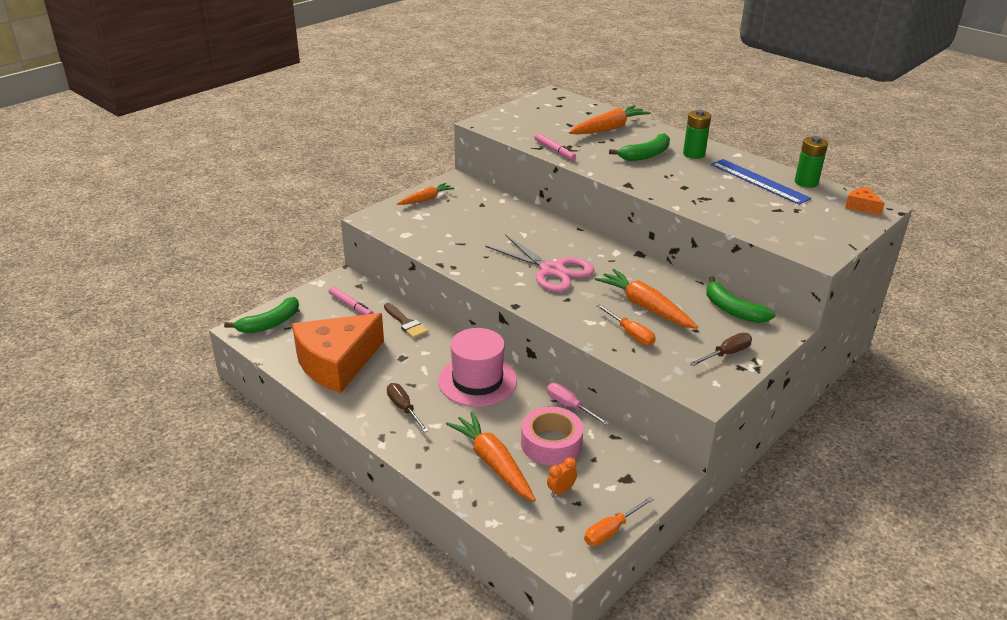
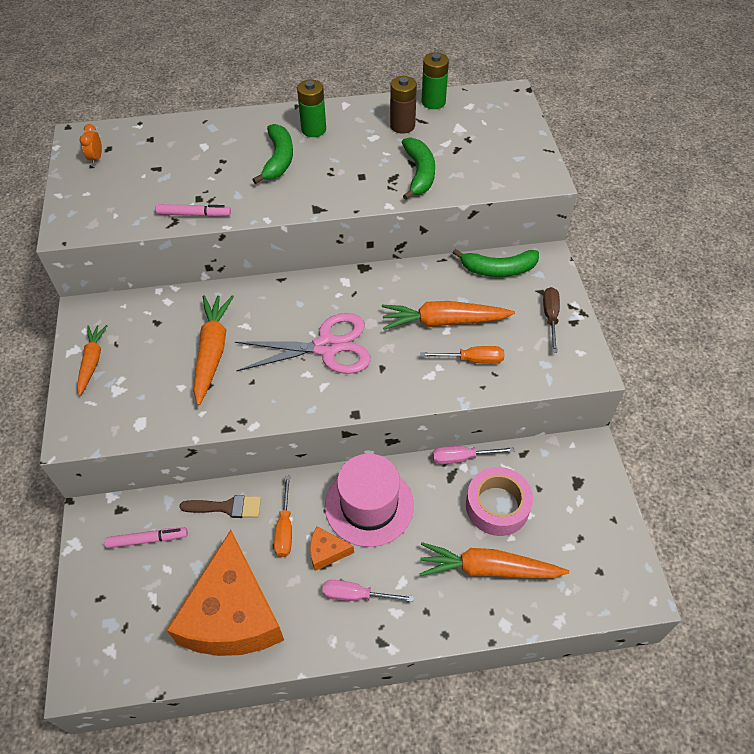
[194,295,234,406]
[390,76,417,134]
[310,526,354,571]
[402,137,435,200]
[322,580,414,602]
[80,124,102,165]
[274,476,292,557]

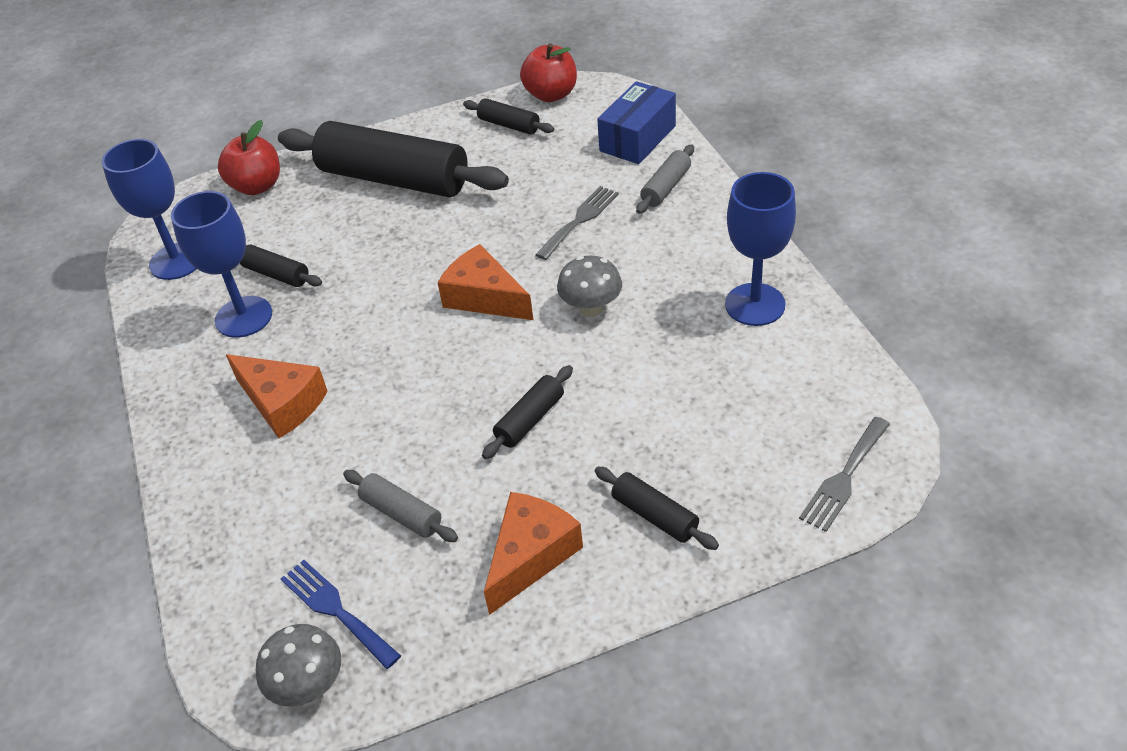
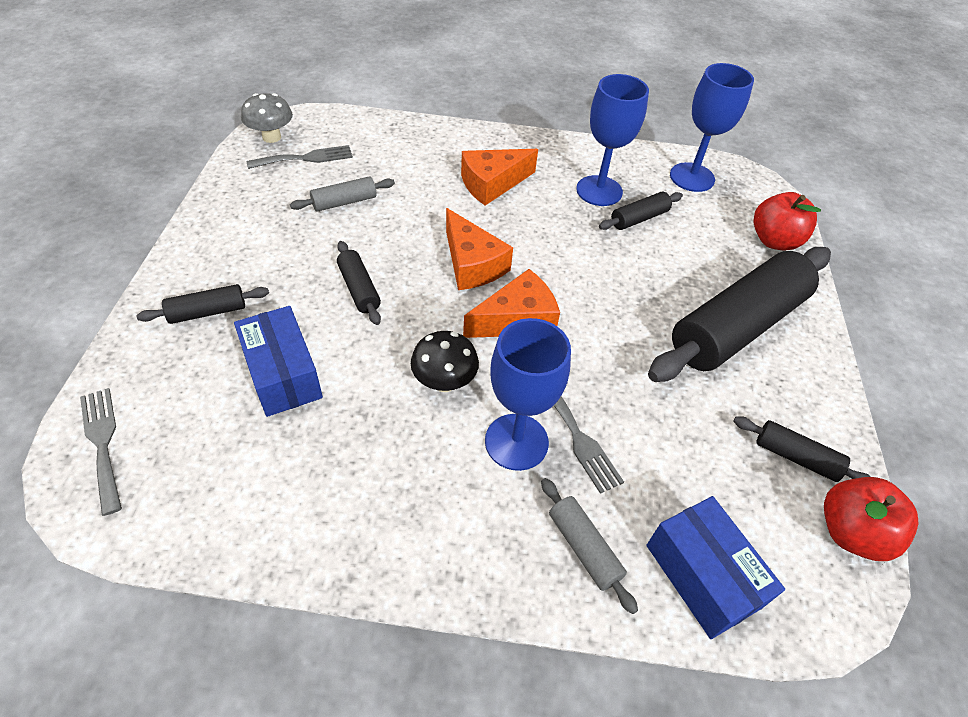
[733,416,871,482]
[485,318,571,471]
[411,331,479,392]
[446,208,513,290]
[247,145,353,169]
[234,306,323,417]

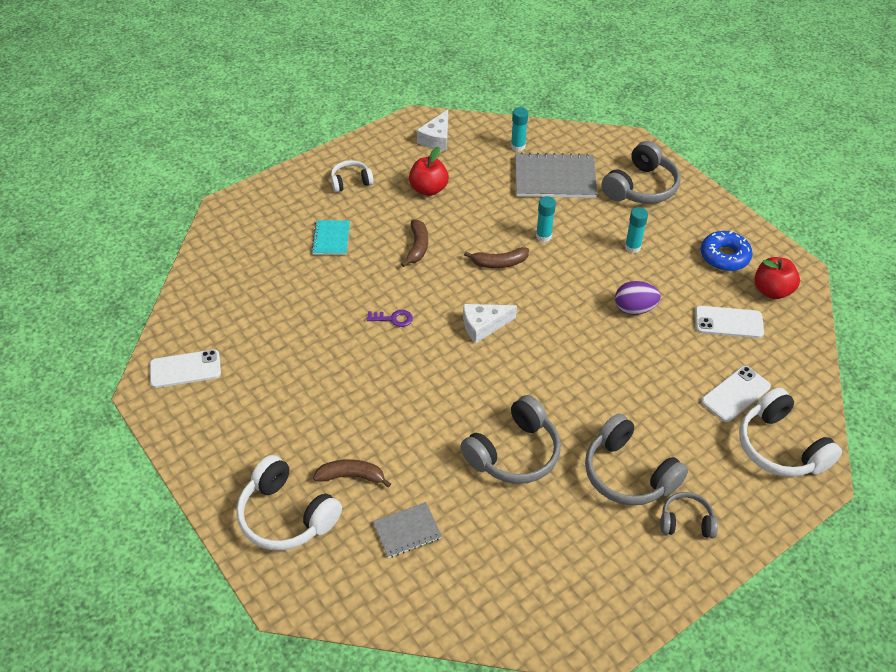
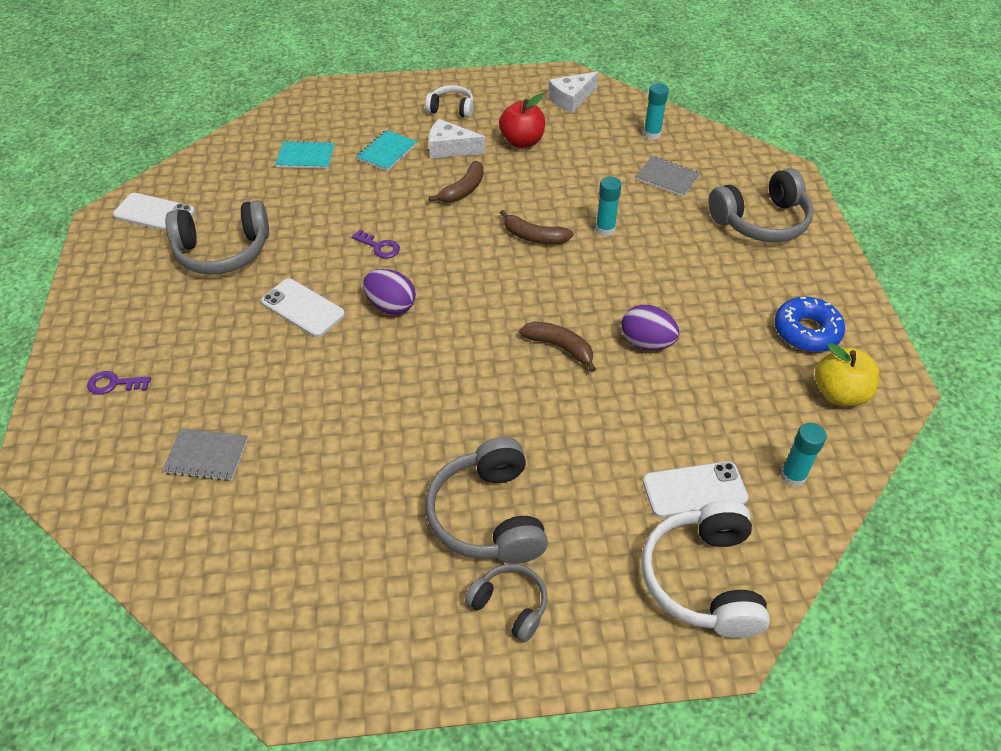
[635,156,700,197]
[780,423,826,487]
[815,343,879,406]
[429,119,486,158]
[261,279,345,337]
[165,200,269,275]
[87,371,151,395]
[519,322,596,372]
[275,140,334,169]
[363,269,416,315]

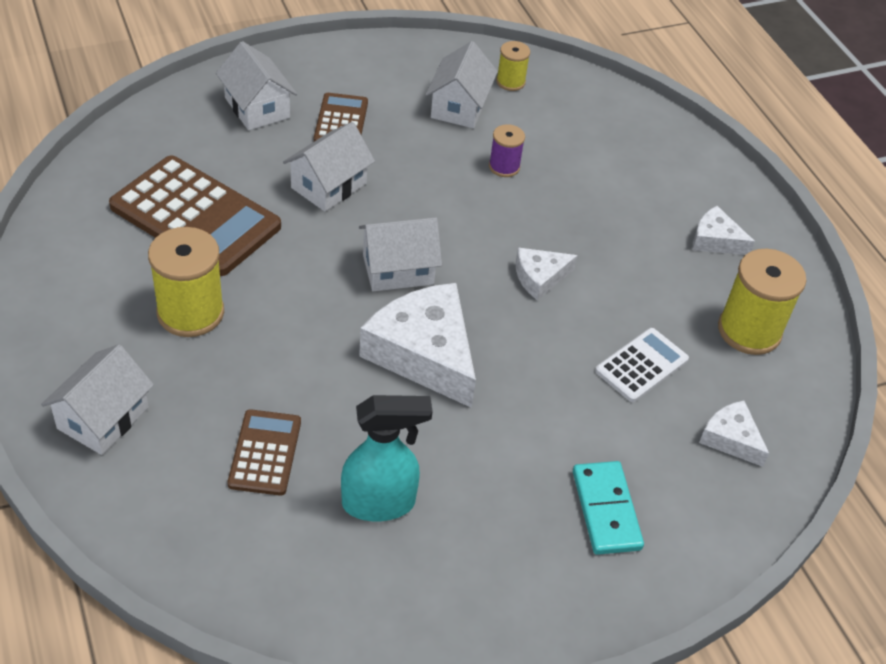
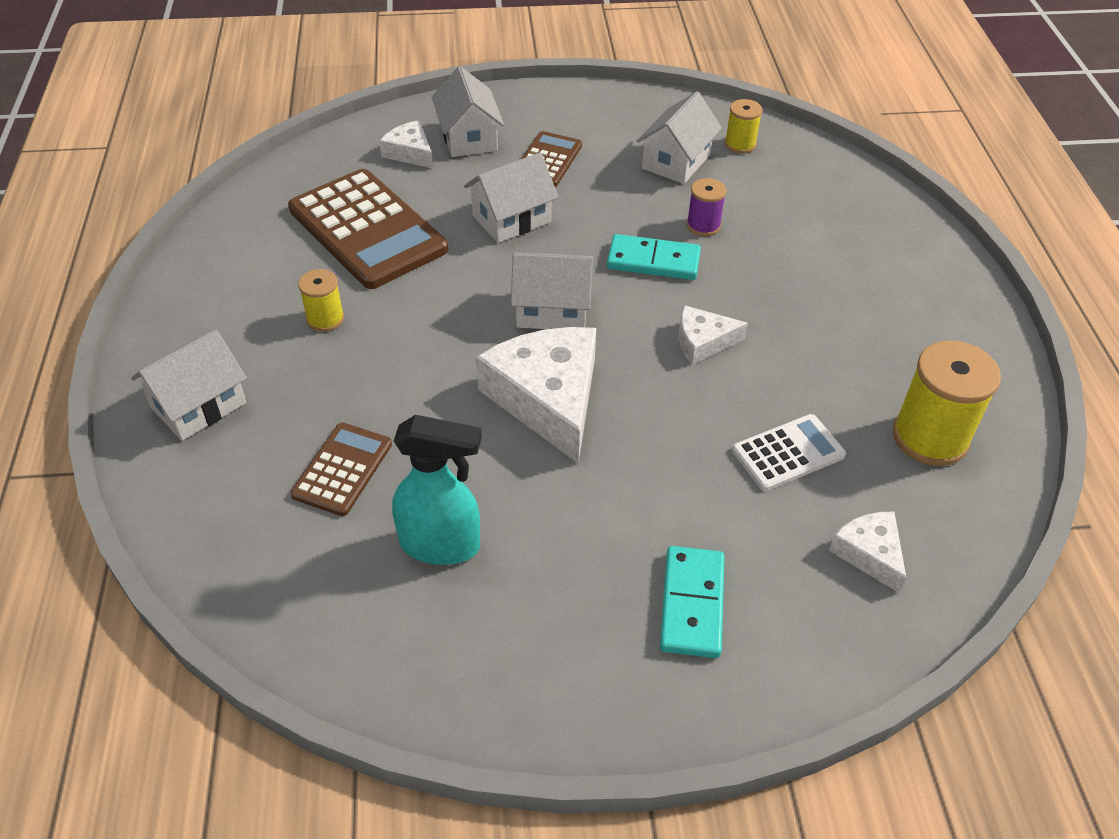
[379,120,433,168]
[298,269,344,332]
[607,234,701,280]

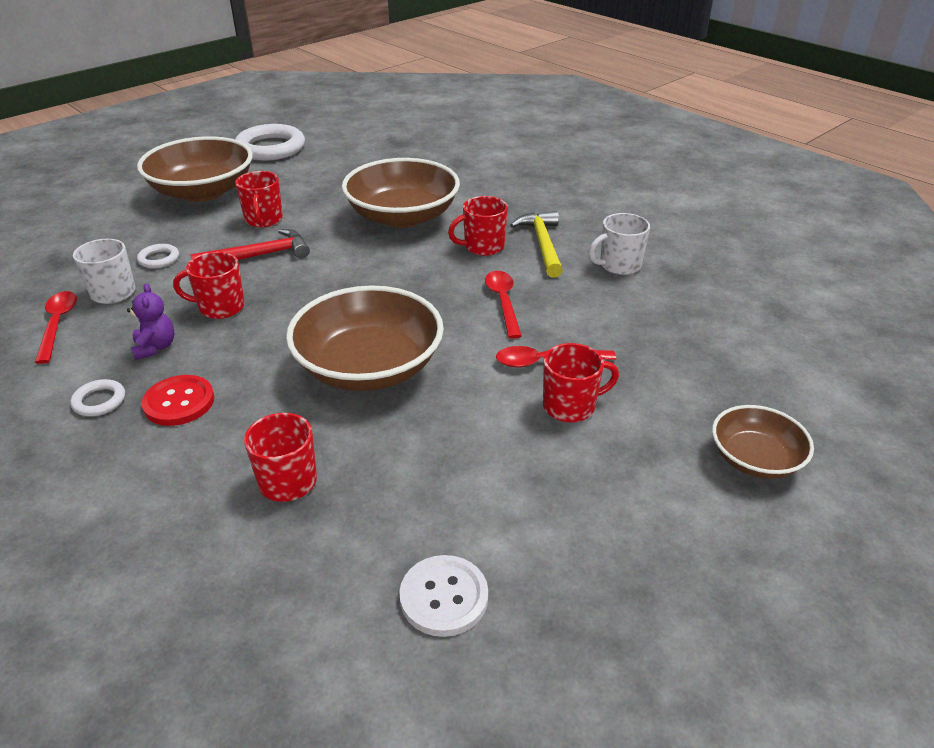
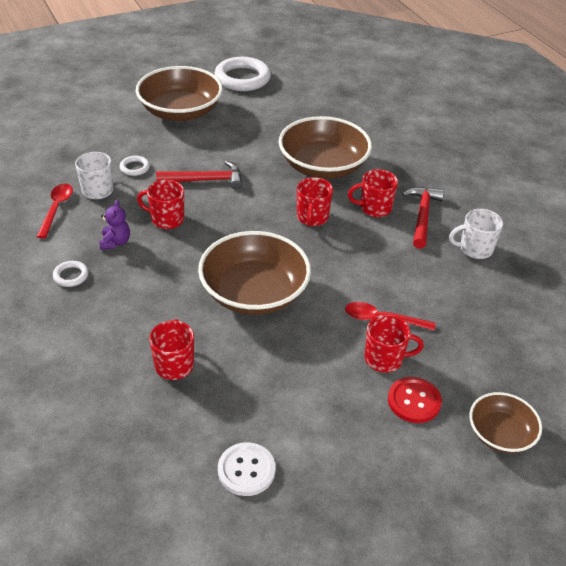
[297,177,333,227]
[403,187,444,249]
[485,271,522,339] (first image)
[388,377,442,423]

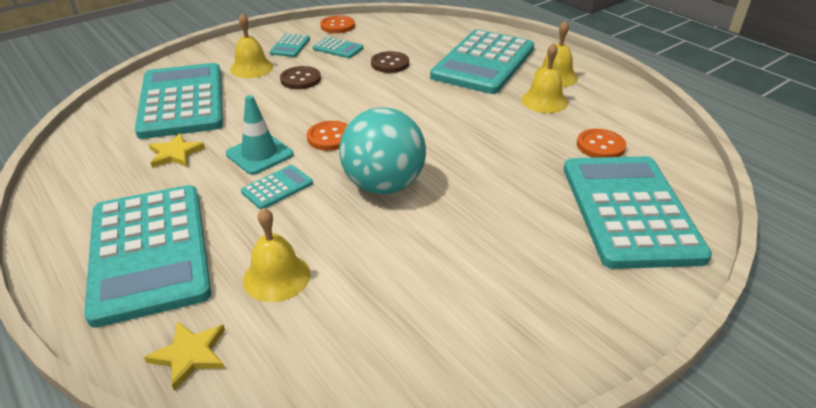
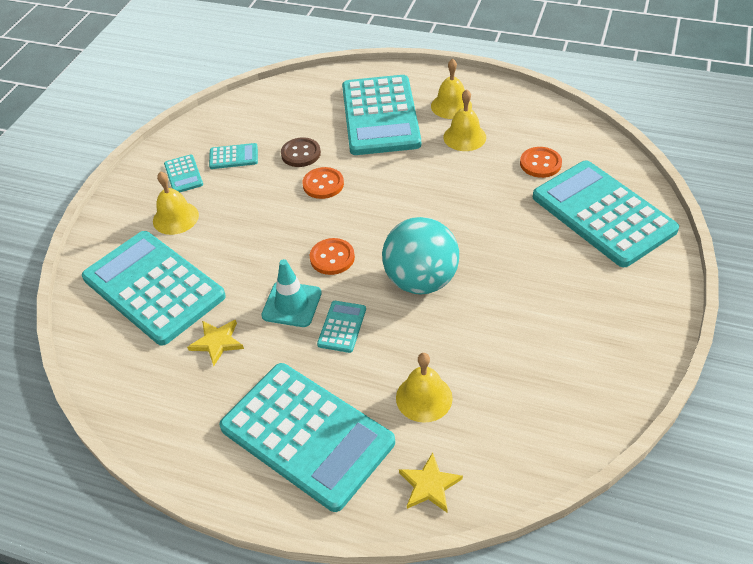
[303,167,344,199]
[280,66,321,89] (first image)

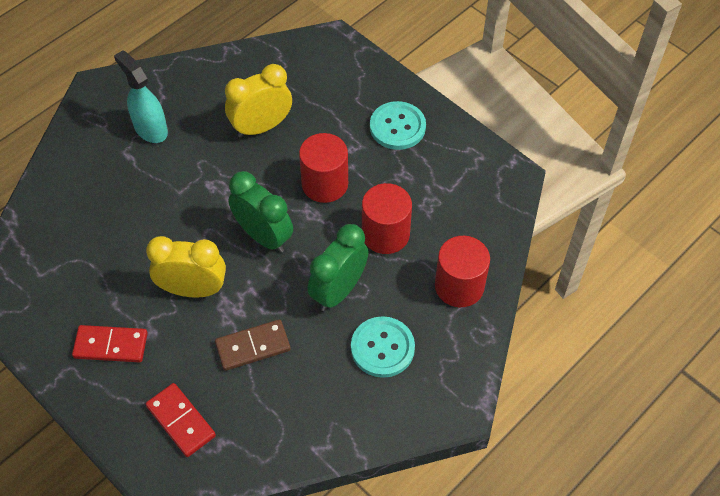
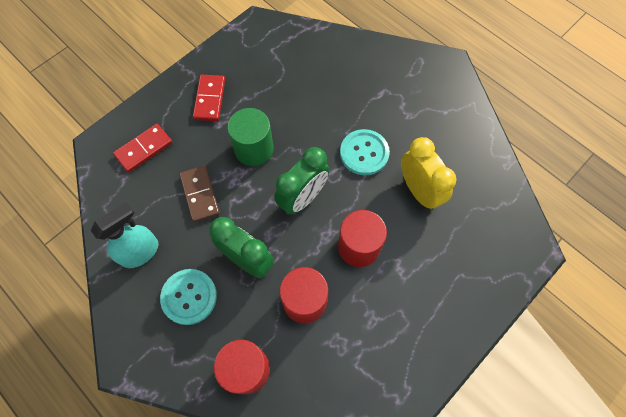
[91,202,159,268]
[340,129,390,175]
[227,108,274,166]

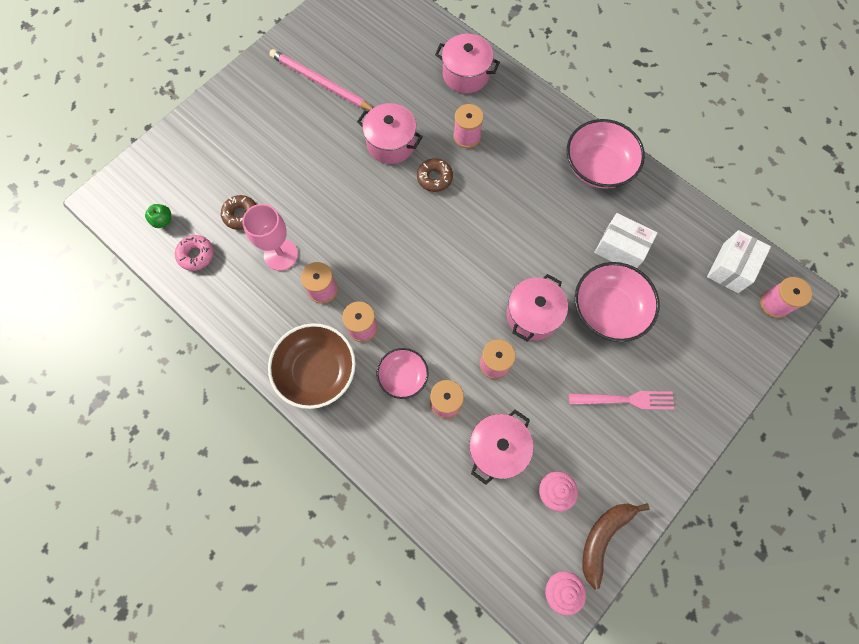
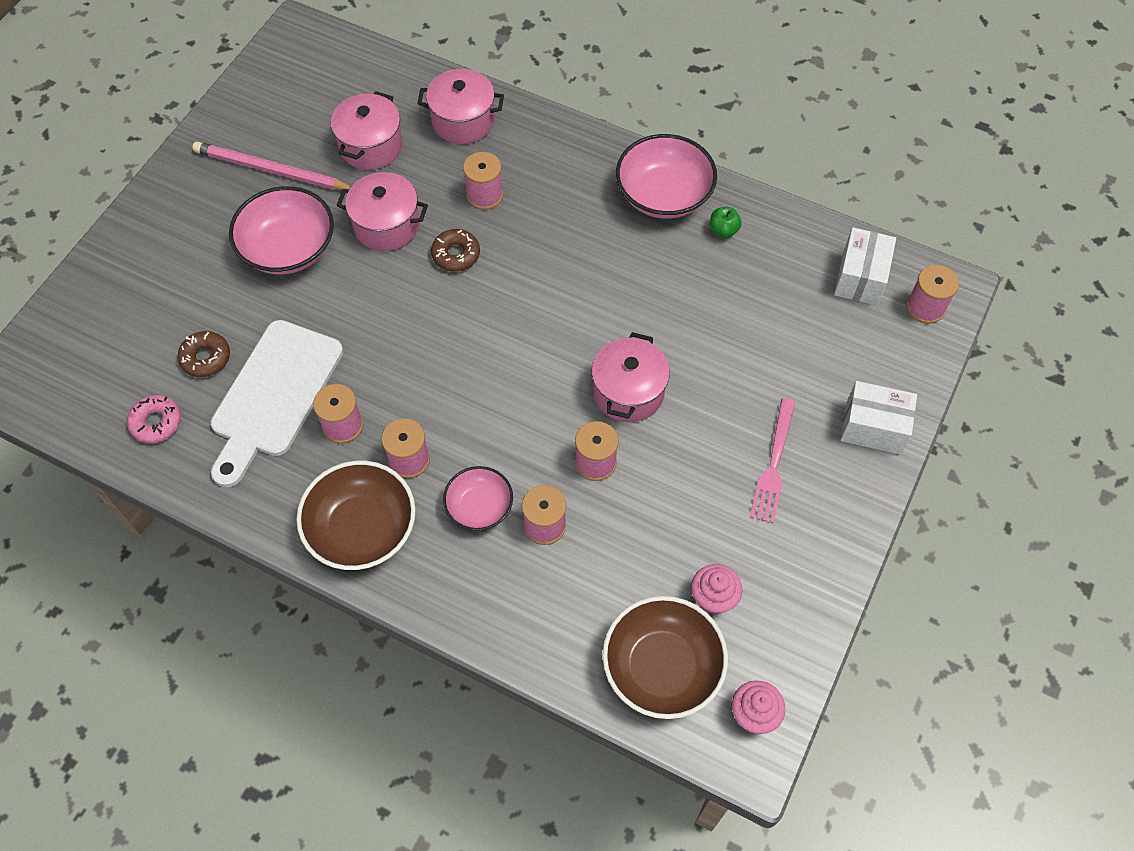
[710,207,742,238]
[211,320,343,487]
[840,381,917,454]
[229,186,334,274]
[750,398,795,523]
[331,91,403,170]
[582,503,650,590] (first image)
[603,596,728,719]

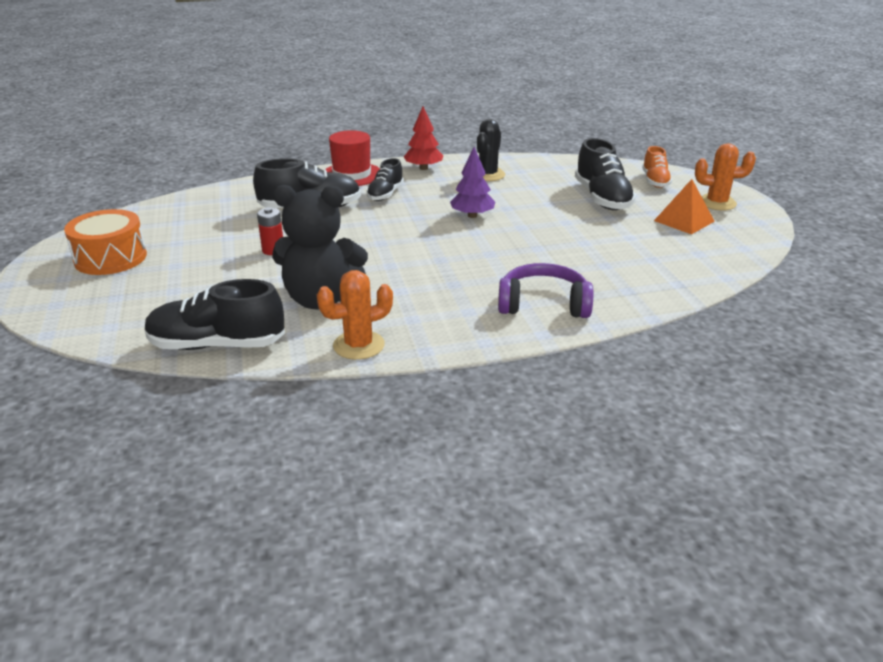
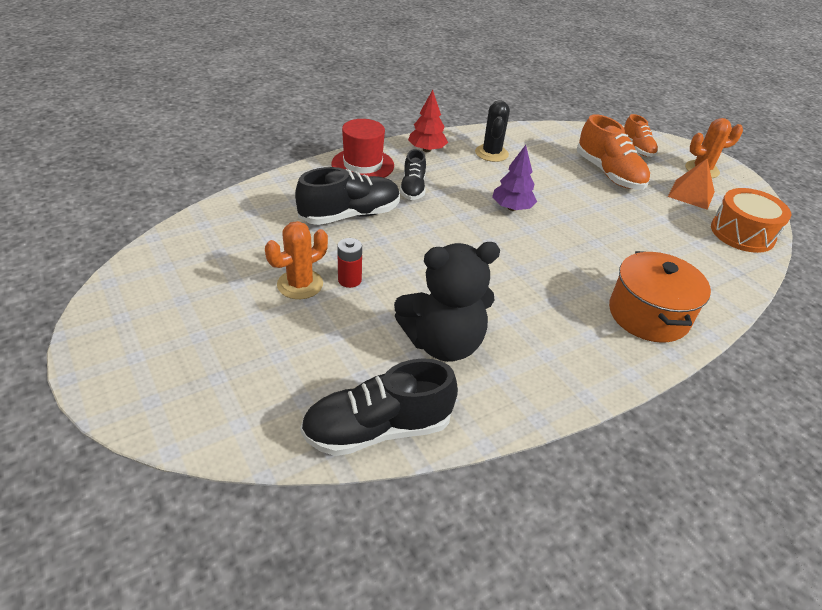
[577,114,650,190]
[711,188,791,253]
[609,251,711,343]
[265,221,328,299]

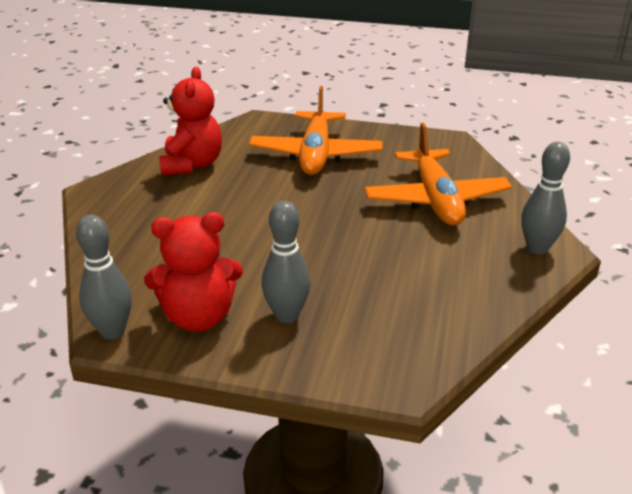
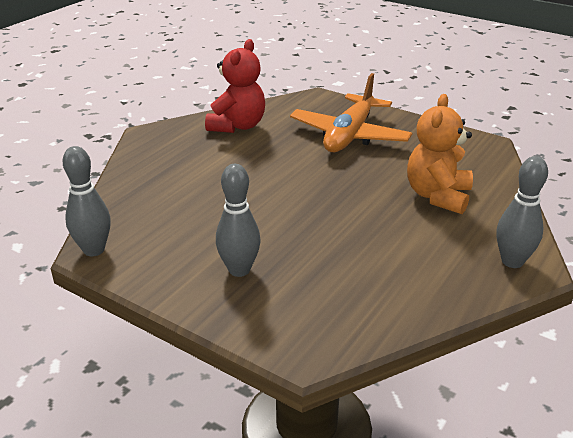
[407,94,473,214]
[144,212,243,332] (first image)

